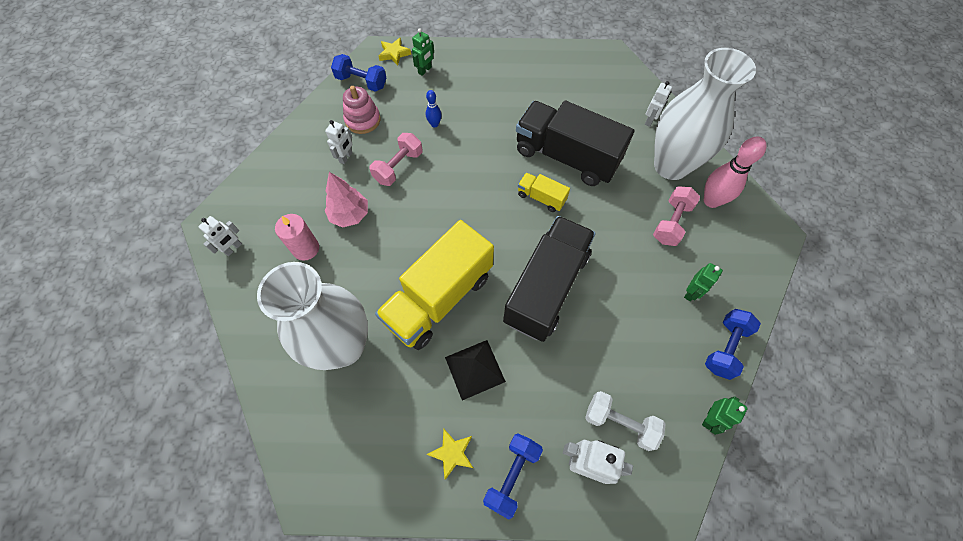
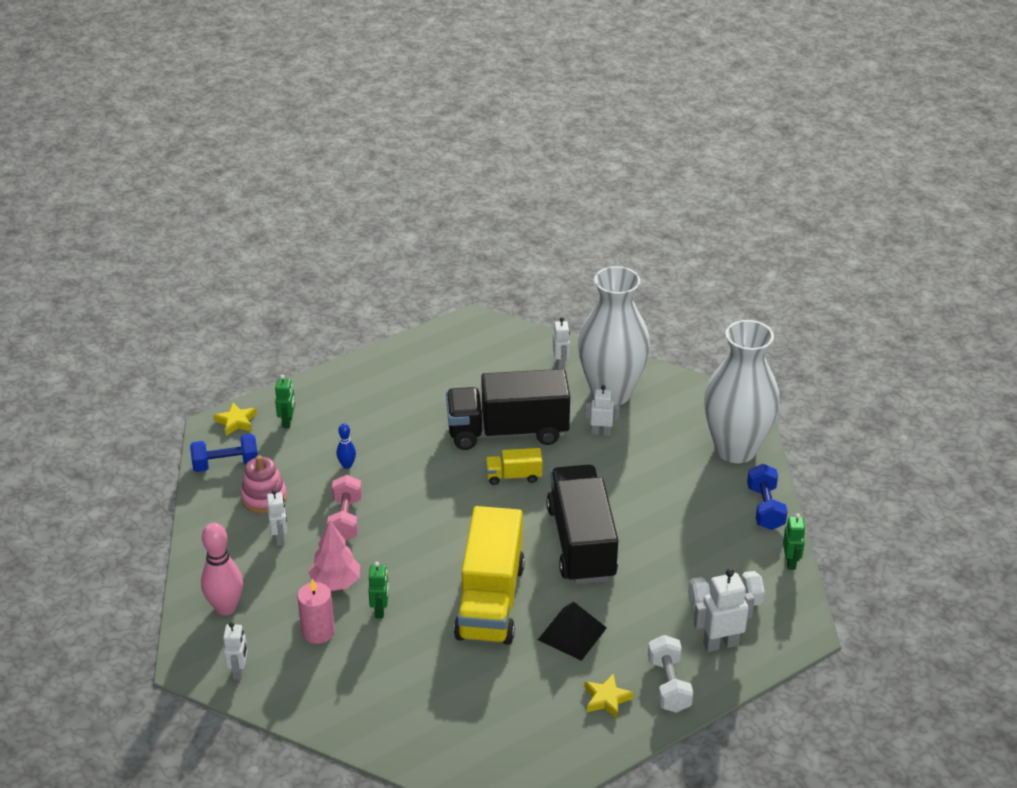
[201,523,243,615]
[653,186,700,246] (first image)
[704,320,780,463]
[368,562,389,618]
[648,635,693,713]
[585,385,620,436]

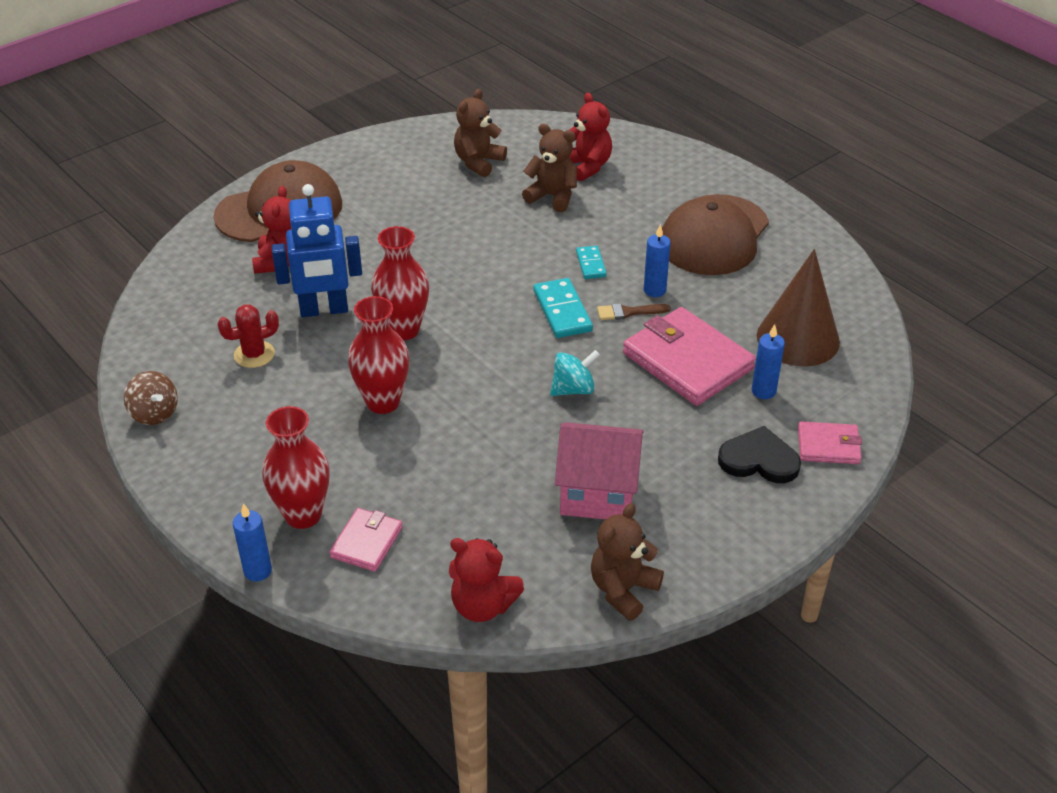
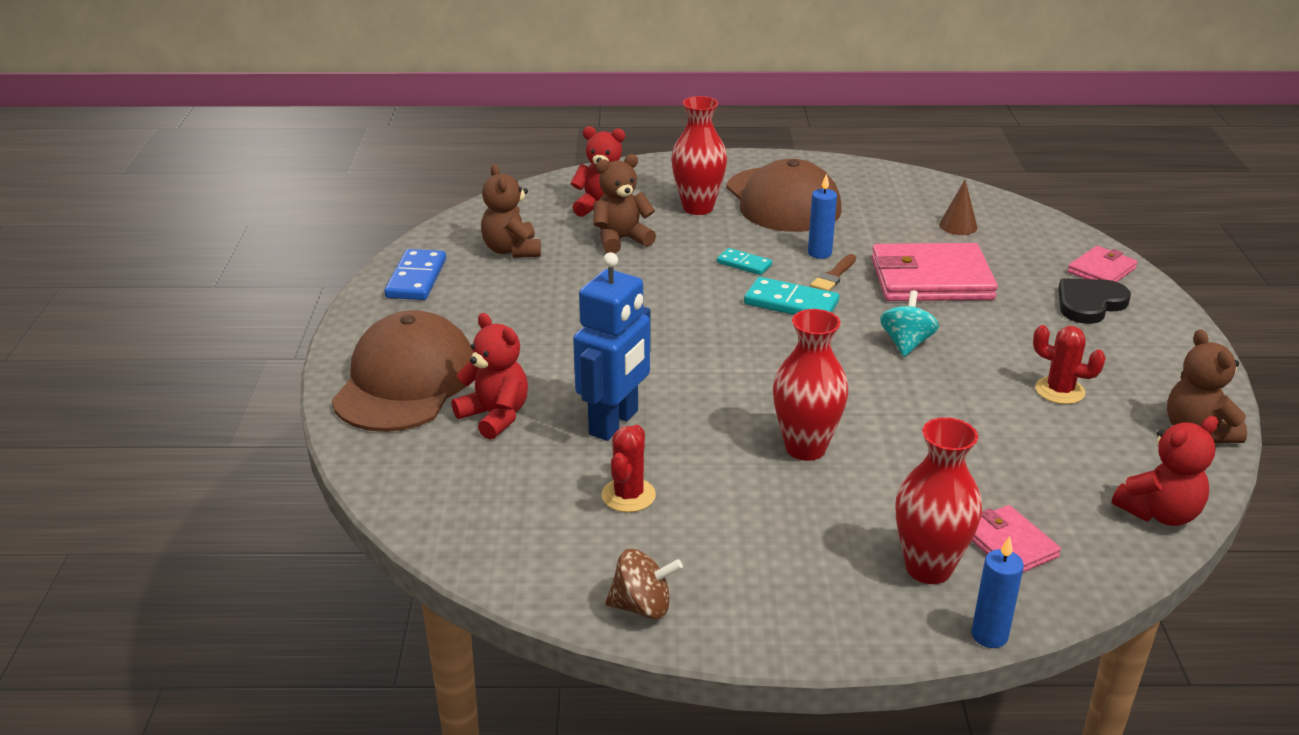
[671,96,727,215]
[939,180,978,235]
[752,324,785,399] (first image)
[1033,325,1106,404]
[384,249,446,300]

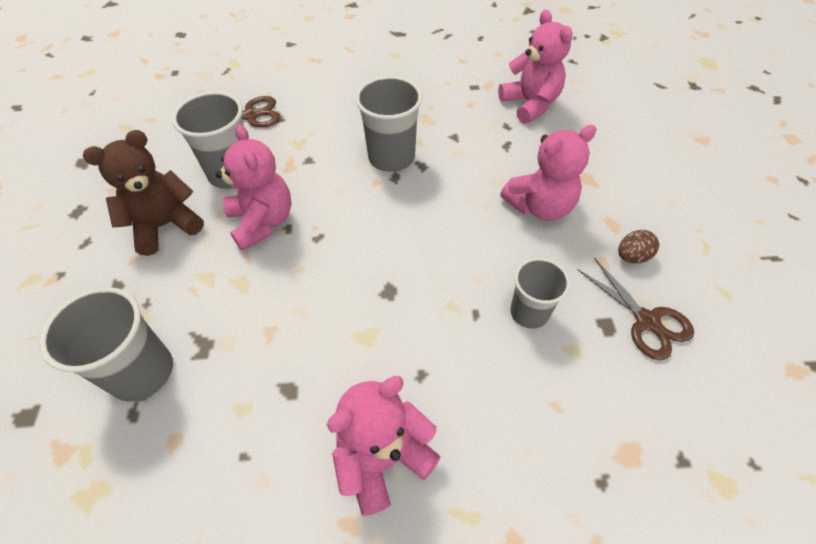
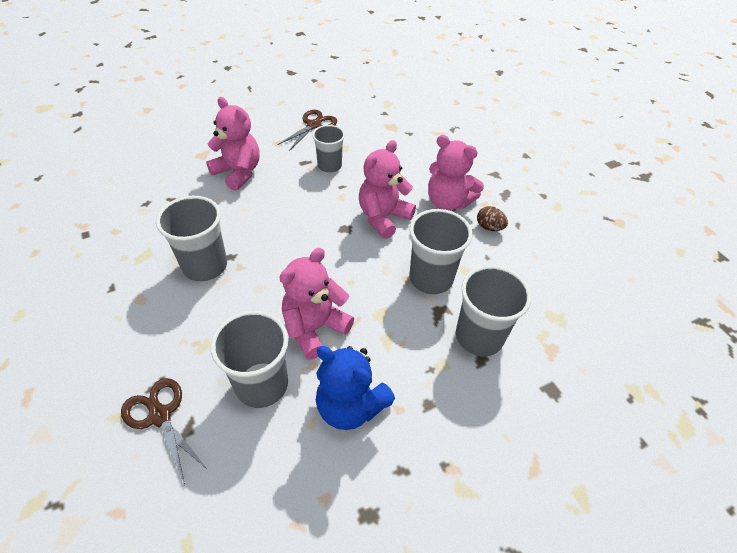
[359,140,416,239]
[316,346,395,430]
[477,206,508,231]
[409,209,472,294]

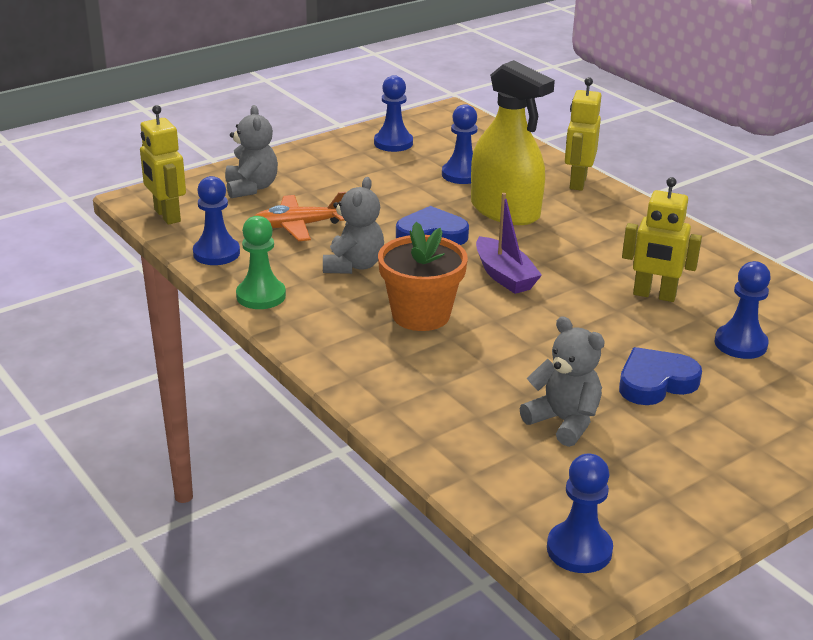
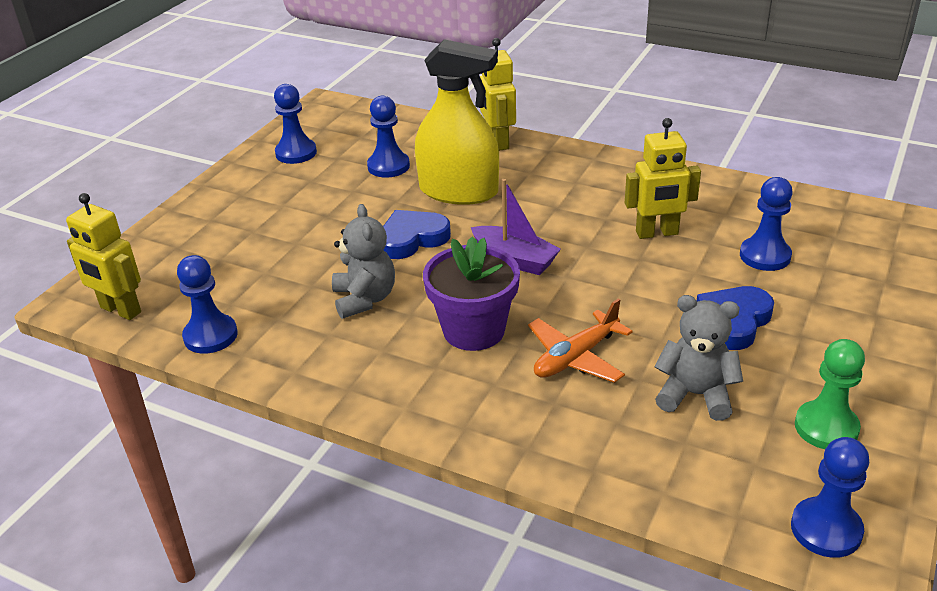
[225,105,278,198] (first image)
[528,299,633,383]
[795,339,865,449]
[423,236,520,351]

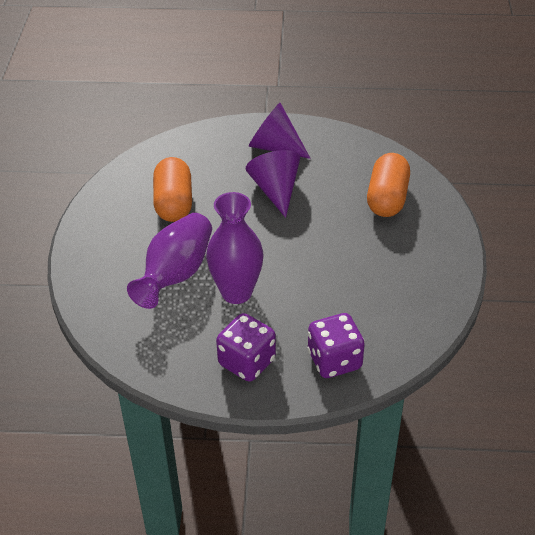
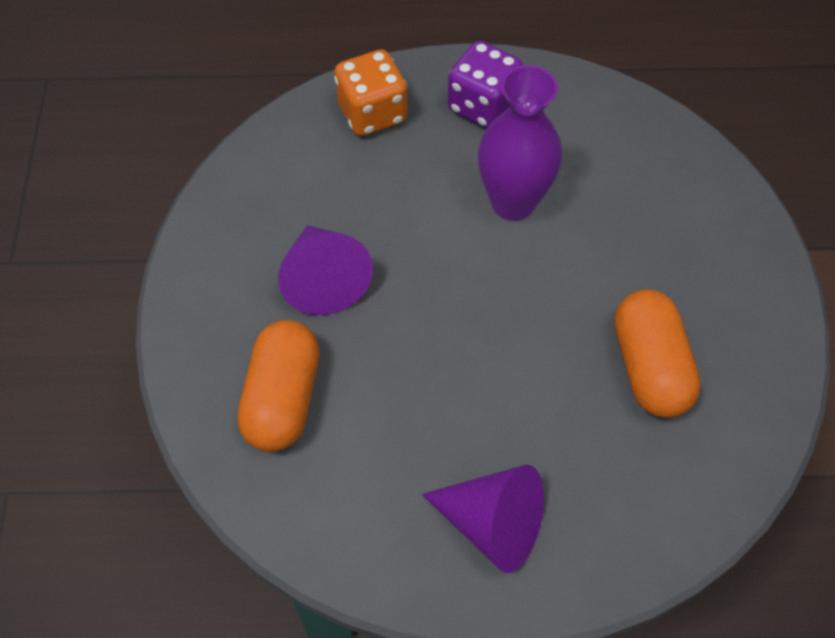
[278,225,373,315]
[127,213,212,309] (first image)
[334,50,408,136]

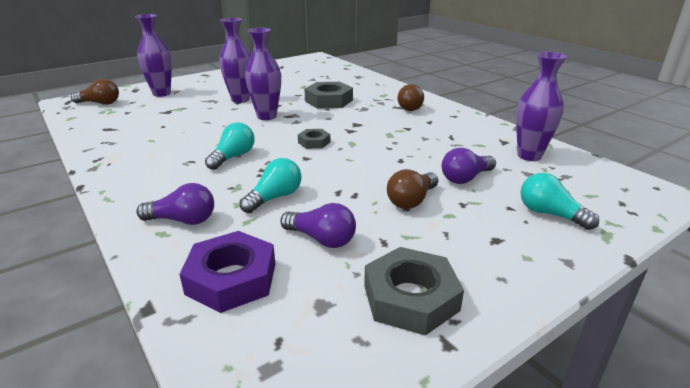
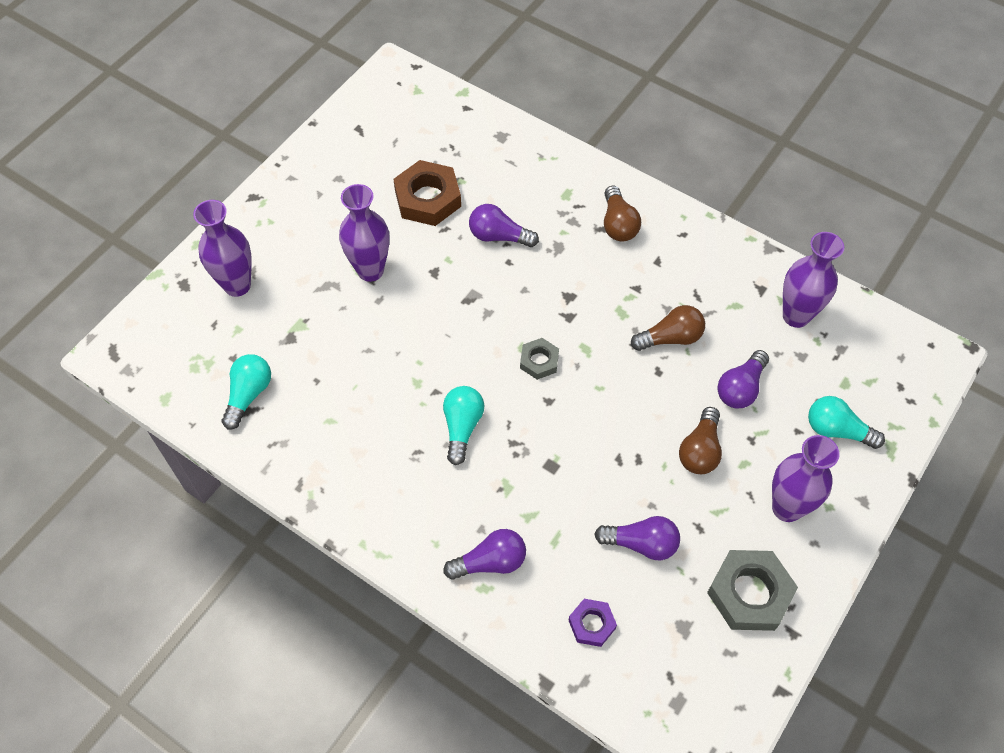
[772,435,840,522]
[631,305,705,351]
[469,204,539,247]
[222,354,271,430]
[568,599,617,647]
[393,160,461,226]

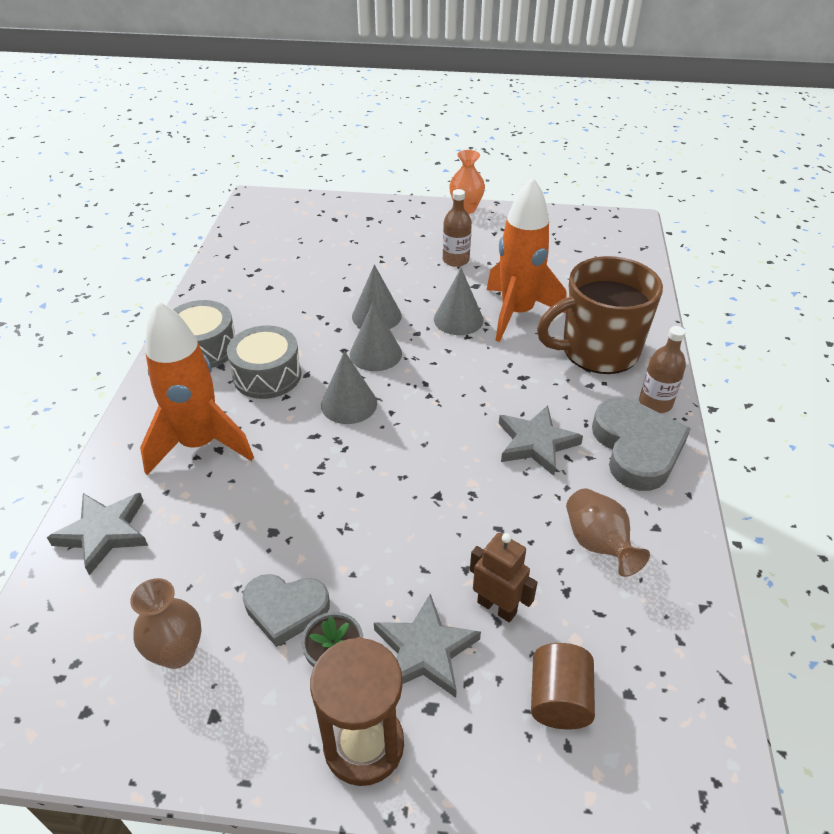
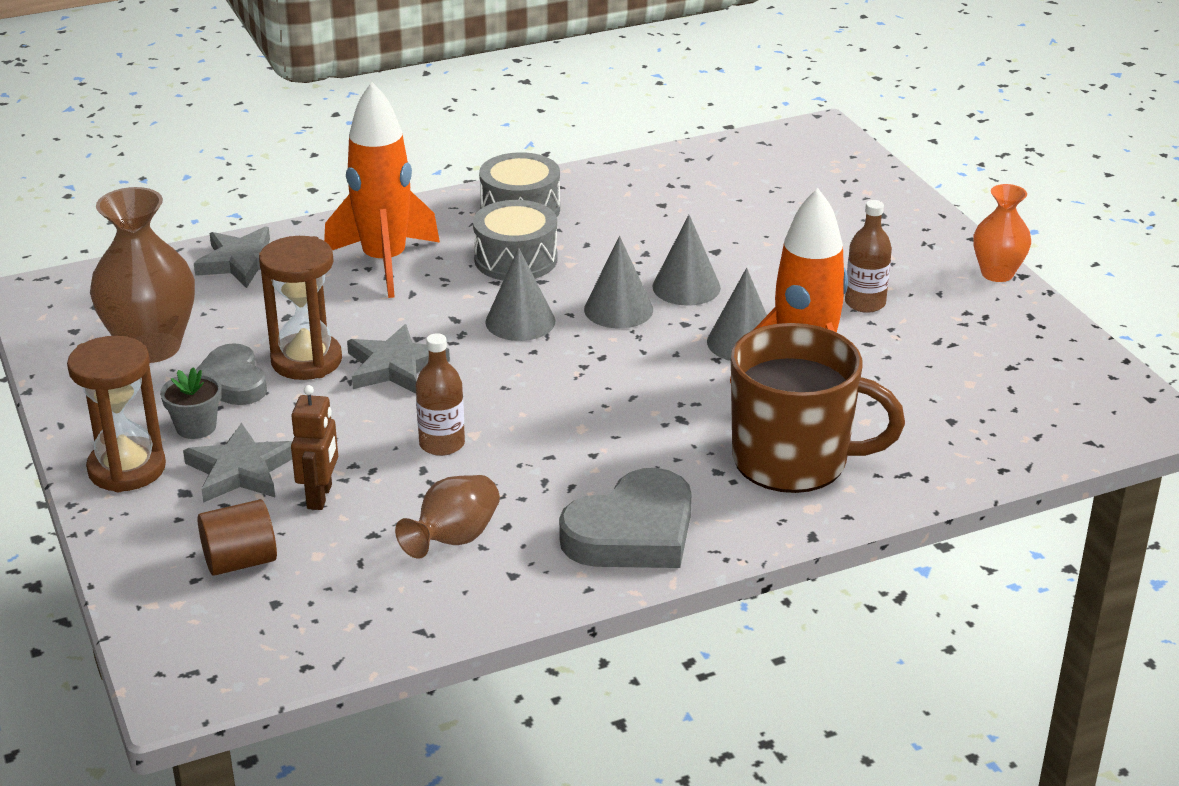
[731,323,905,493]
[416,333,465,456]
[347,324,450,394]
[90,187,195,363]
[259,236,342,380]

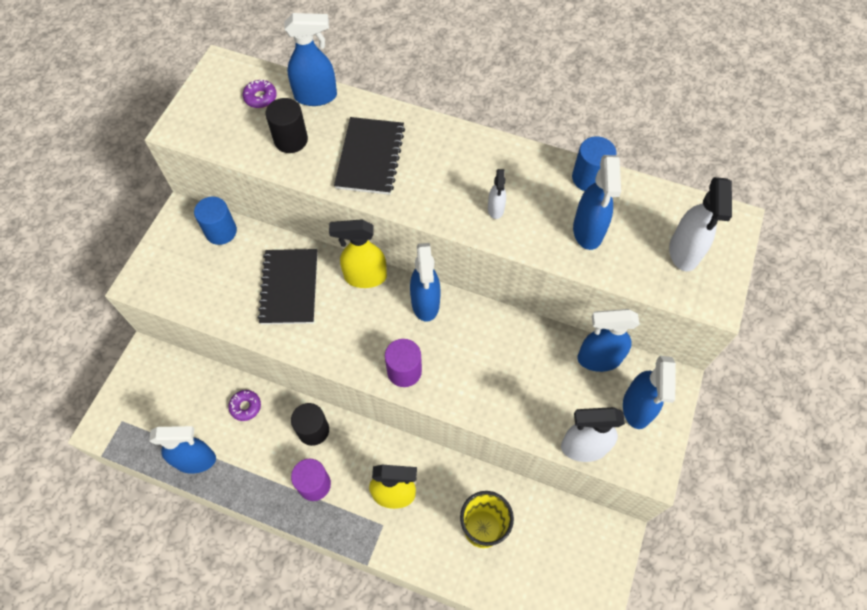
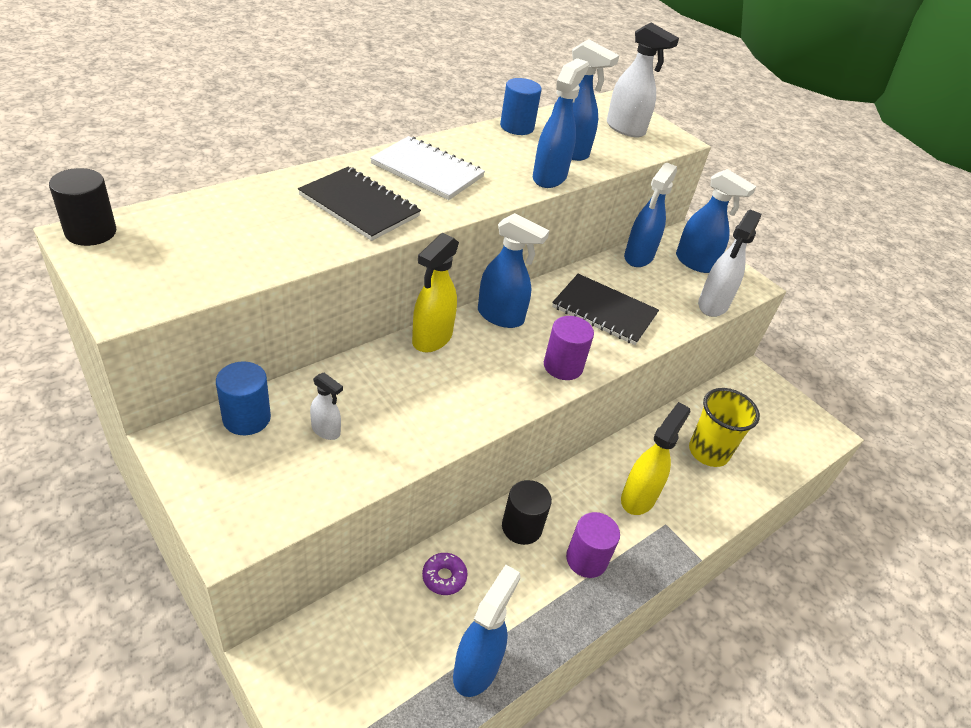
[533,58,589,188]
[243,80,277,108] (first image)
[49,168,116,246]
[310,373,343,440]
[552,274,659,345]
[370,136,485,200]

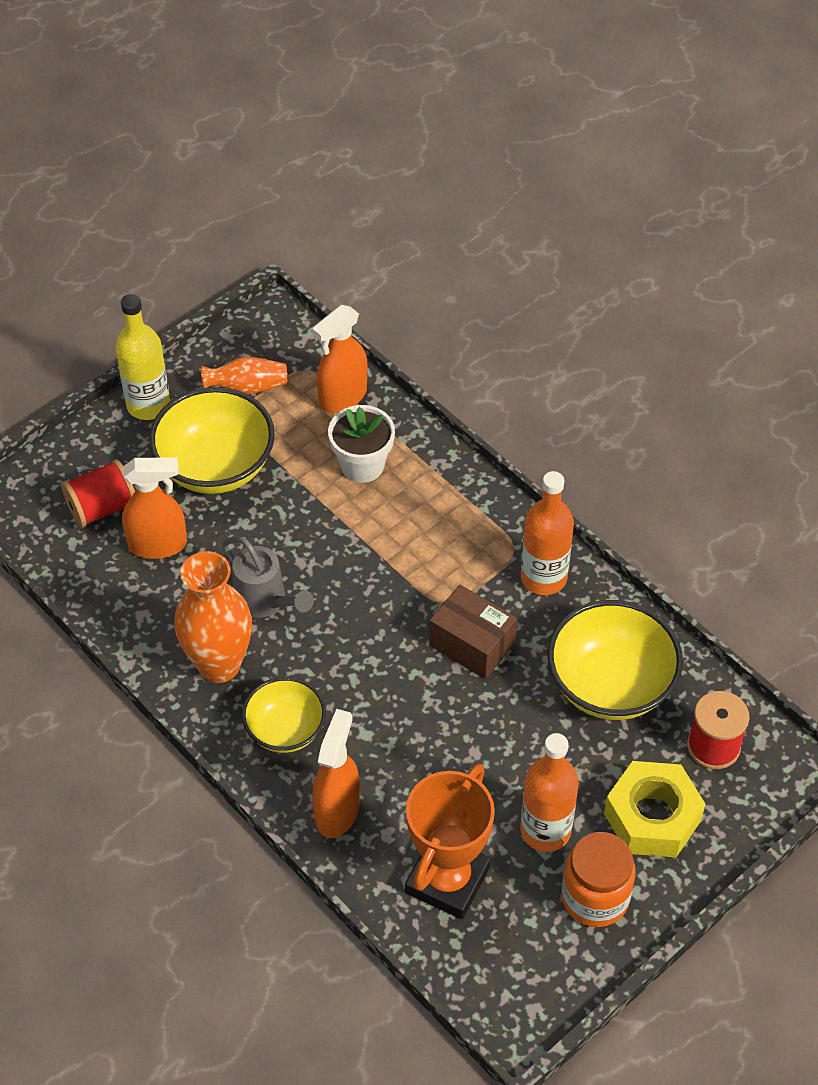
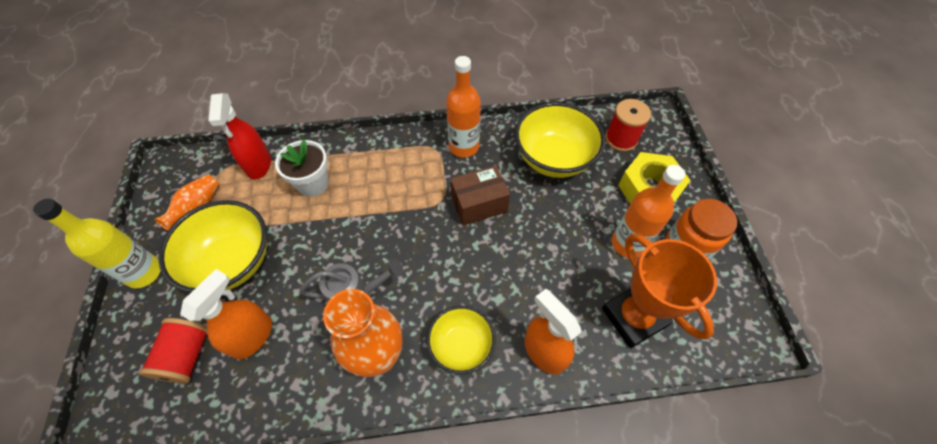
[208,93,271,179]

